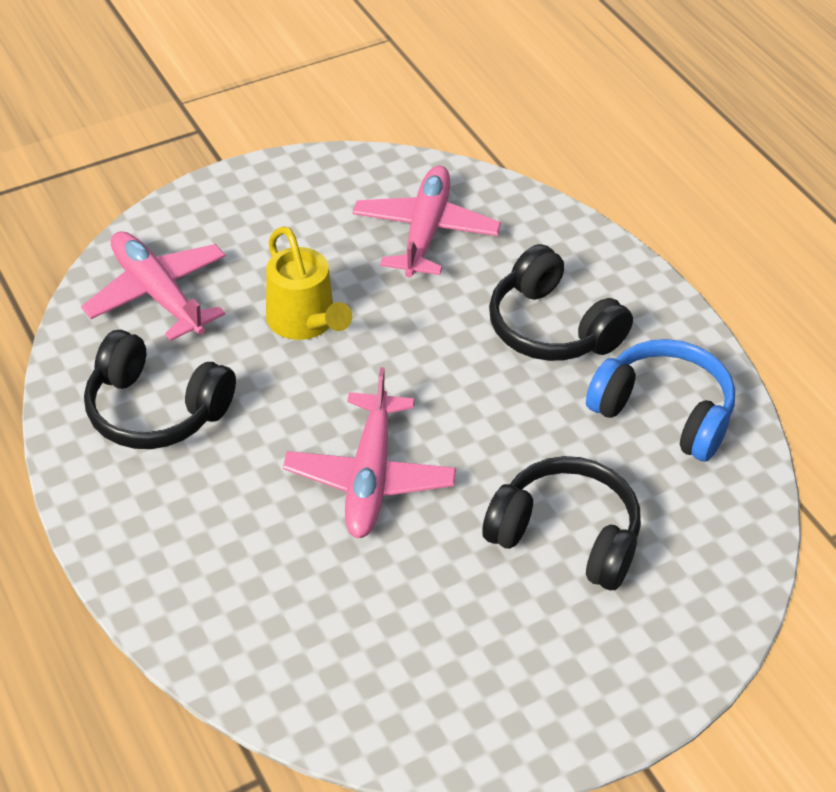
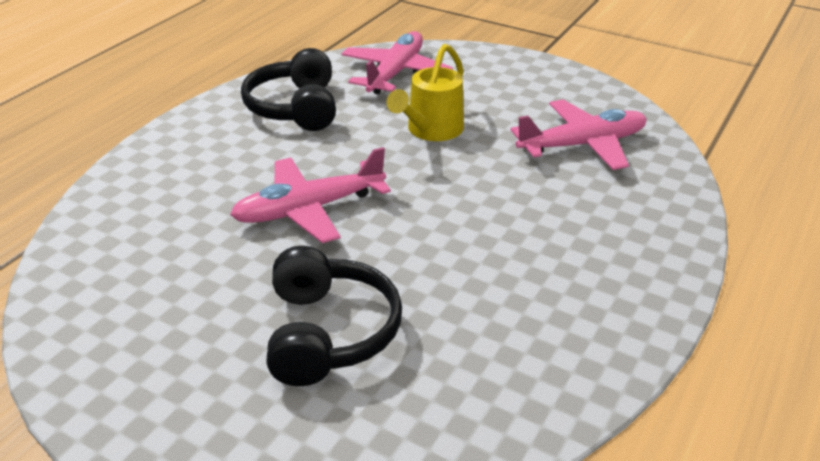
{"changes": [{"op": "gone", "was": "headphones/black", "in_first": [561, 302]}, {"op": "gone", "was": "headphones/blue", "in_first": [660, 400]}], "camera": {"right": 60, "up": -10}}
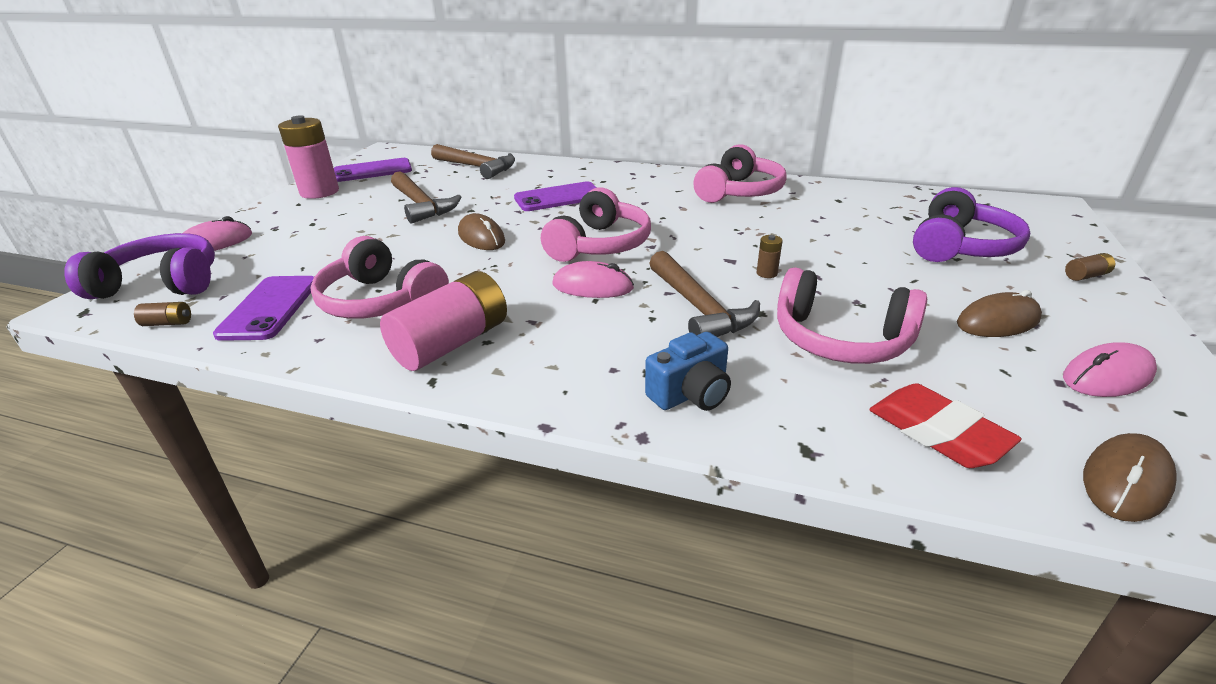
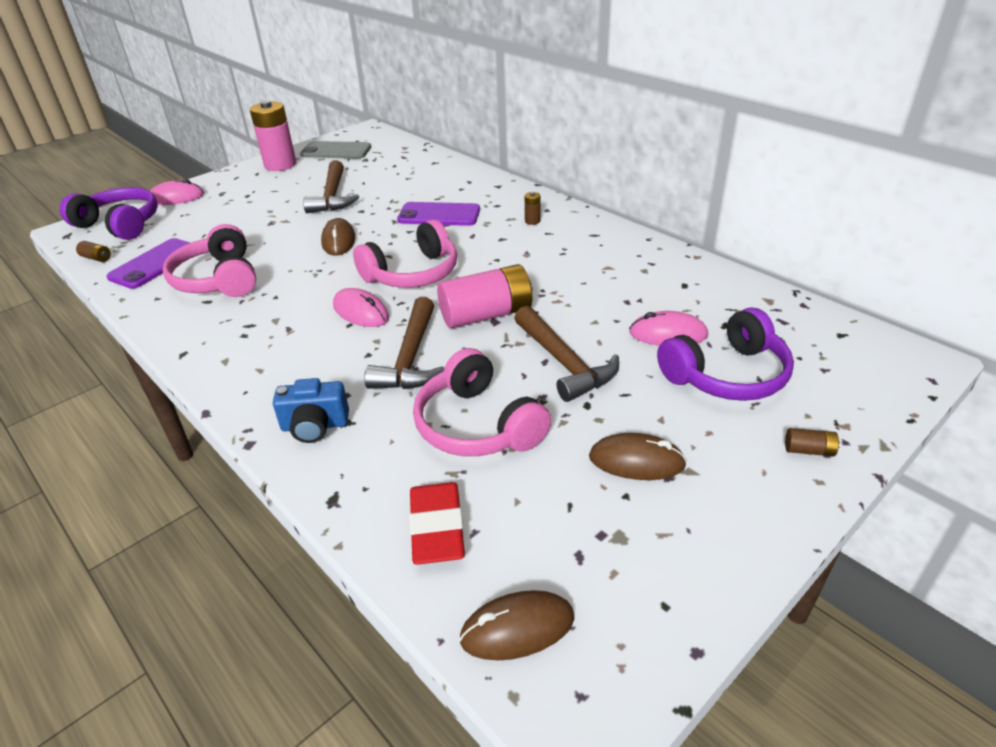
{"changes": [{"op": "repainted", "was": "phone/purple", "now": "phone/grey", "in_first": [373, 170], "in_second": [335, 150]}, {"op": "shifted", "was": "battery/pink", "in_first": [443, 321], "in_second": [485, 296]}, {"op": "shifted", "was": "hammer/brown", "in_first": [473, 161], "in_second": [566, 354]}, {"op": "shifted", "was": "battery/brown", "in_first": [769, 256], "in_second": [532, 208]}, {"op": "shifted", "was": "mouse/pink", "in_first": [1110, 369], "in_second": [668, 328]}, {"op": "gone", "was": "headphones/pink", "in_first": [740, 173]}], "camera": {"right": 30, "up": 5}}
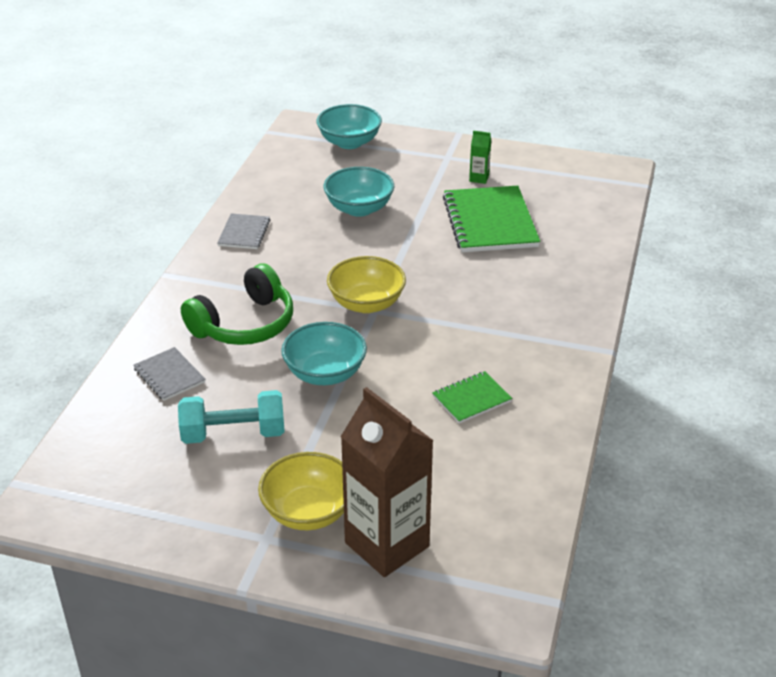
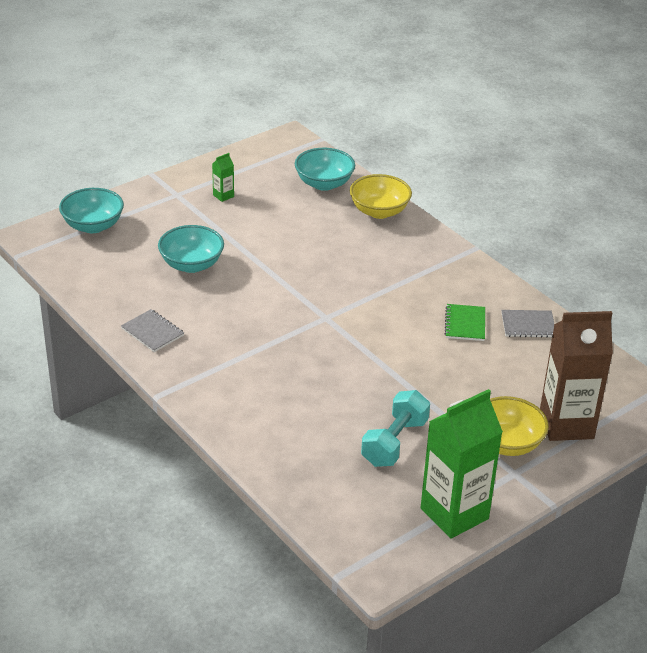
{"changes": [{"op": "shifted", "was": "bowl/turquoise", "in_first": [324, 353], "in_second": [325, 169]}, {"op": "shifted", "was": "bowl/yellow", "in_first": [366, 284], "in_second": [381, 196]}, {"op": "new", "now": "carton/green", "in_second": [462, 464]}, {"op": "shifted", "was": "notebook/grey", "in_first": [169, 374], "in_second": [527, 323]}, {"op": "gone", "was": "headphones/green", "in_first": [237, 304]}, {"op": "gone", "was": "notebook/green", "in_first": [491, 219]}], "camera": {"right": -55, "up": 0}}
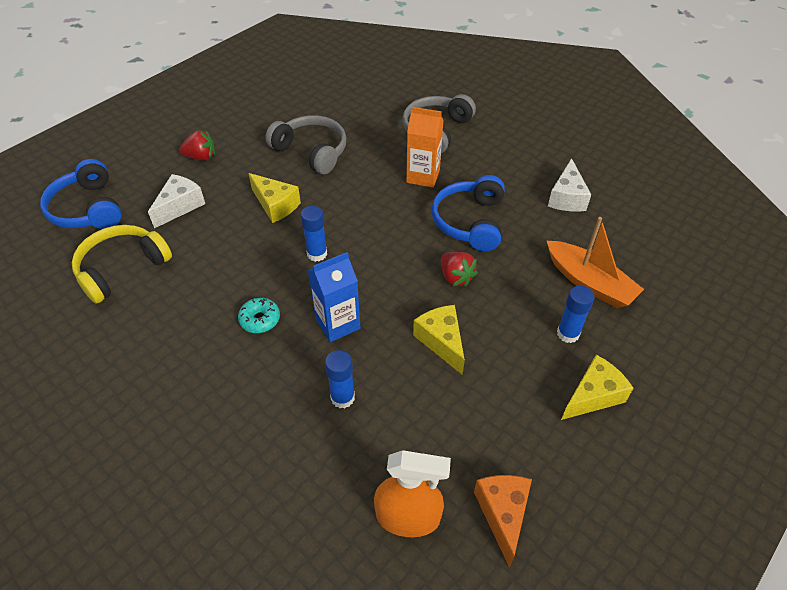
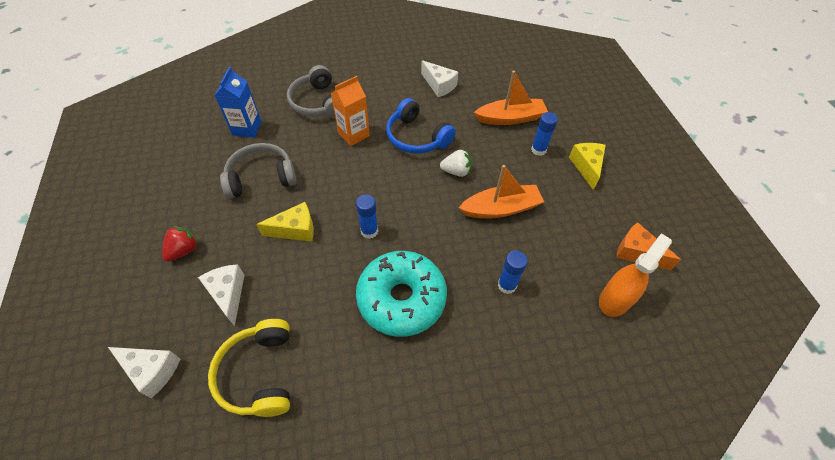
{"changes": [{"op": "swapped", "was": "headphones/blue", "now": "cheese/white", "in_first": [81, 194], "in_second": [144, 372]}, {"op": "shifted", "was": "carton/blue", "in_first": [334, 297], "in_second": [238, 102]}, {"op": "scaled", "was": "donut/turquoise", "in_first": [259, 315], "in_second": [401, 294], "ratio": 2.47}, {"op": "repainted", "was": "strawberry/red", "now": "strawberry/white", "in_first": [459, 269], "in_second": [456, 163]}, {"op": "swapped", "was": "cheese/yellow", "now": "boat/orange", "in_first": [439, 340], "in_second": [501, 191]}], "camera": {"right": -55, "up": 5}}
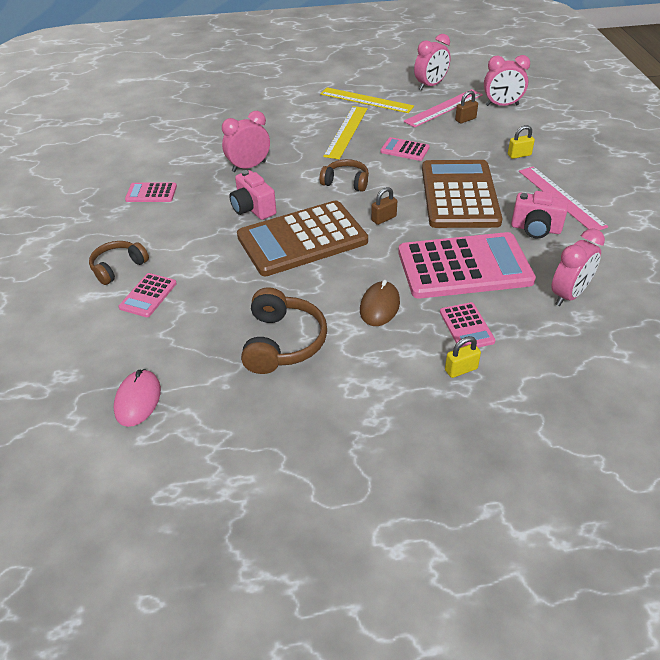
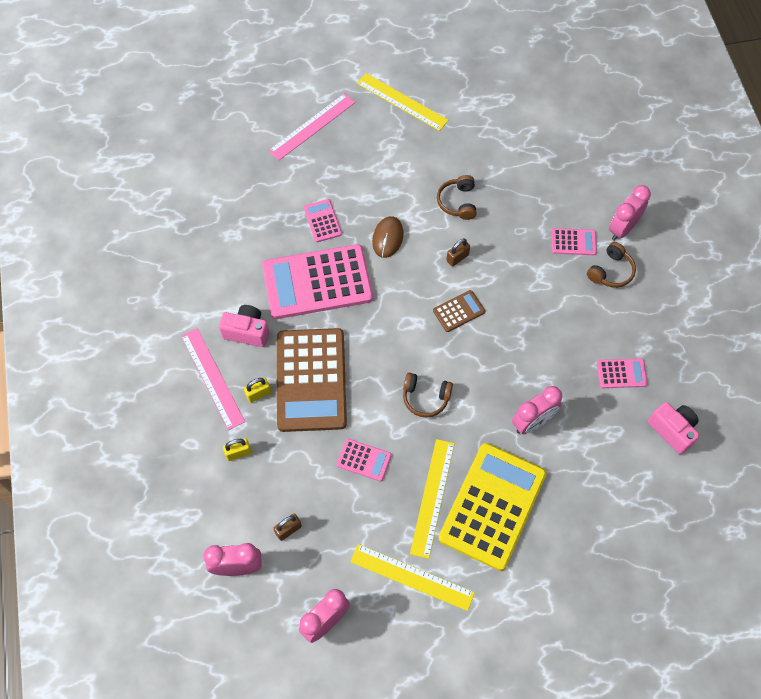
{"changes": [{"op": "shifted", "was": "padlock/yellow", "in_first": [463, 357], "in_second": [257, 390]}, {"op": "shifted", "was": "ruler/pink", "in_first": [443, 108], "in_second": [311, 126]}, {"op": "new", "now": "ruler/yellow", "in_second": [402, 102]}, {"op": "scaled", "was": "calculator/brown", "in_first": [302, 238], "in_second": [459, 311], "ratio": 0.44}, {"op": "scaled", "was": "headphones/brown", "in_first": [284, 330], "in_second": [457, 197], "ratio": 0.66}, {"op": "new", "now": "calculator/yellow", "in_second": [493, 507]}, {"op": "shifted", "was": "padlock/brown", "in_first": [384, 206], "in_second": [458, 252]}, {"op": "rotated", "was": "calculator/pink", "in_first": [148, 295], "in_second": [574, 241], "clockwise": 75}, {"op": "shifted", "was": "clock/pink", "in_first": [578, 267], "in_second": [630, 213]}, {"op": "shifted", "was": "camera/pink", "in_first": [252, 195], "in_second": [674, 428]}, {"op": "gone", "was": "mouse/pink", "in_first": [137, 398]}], "camera": {"right": 175, "up": 20}}
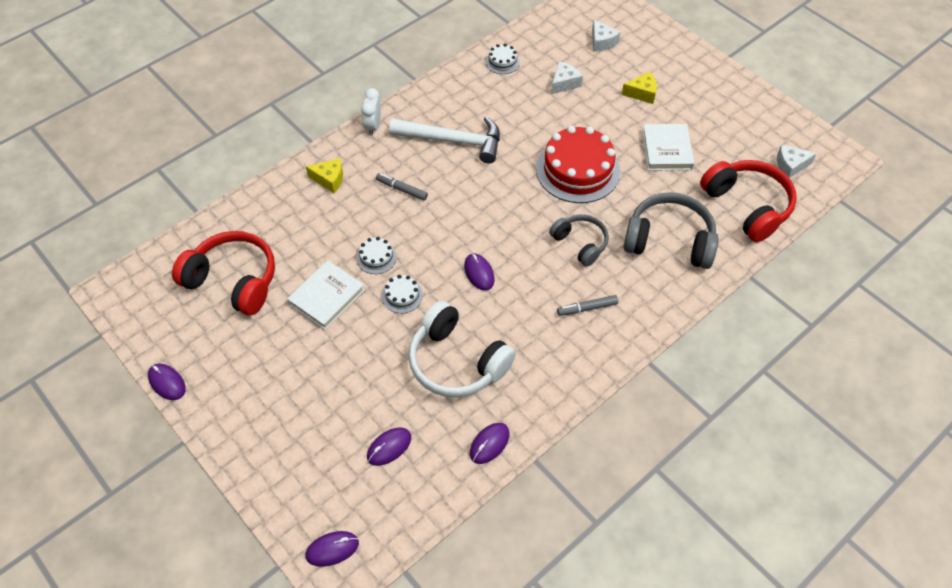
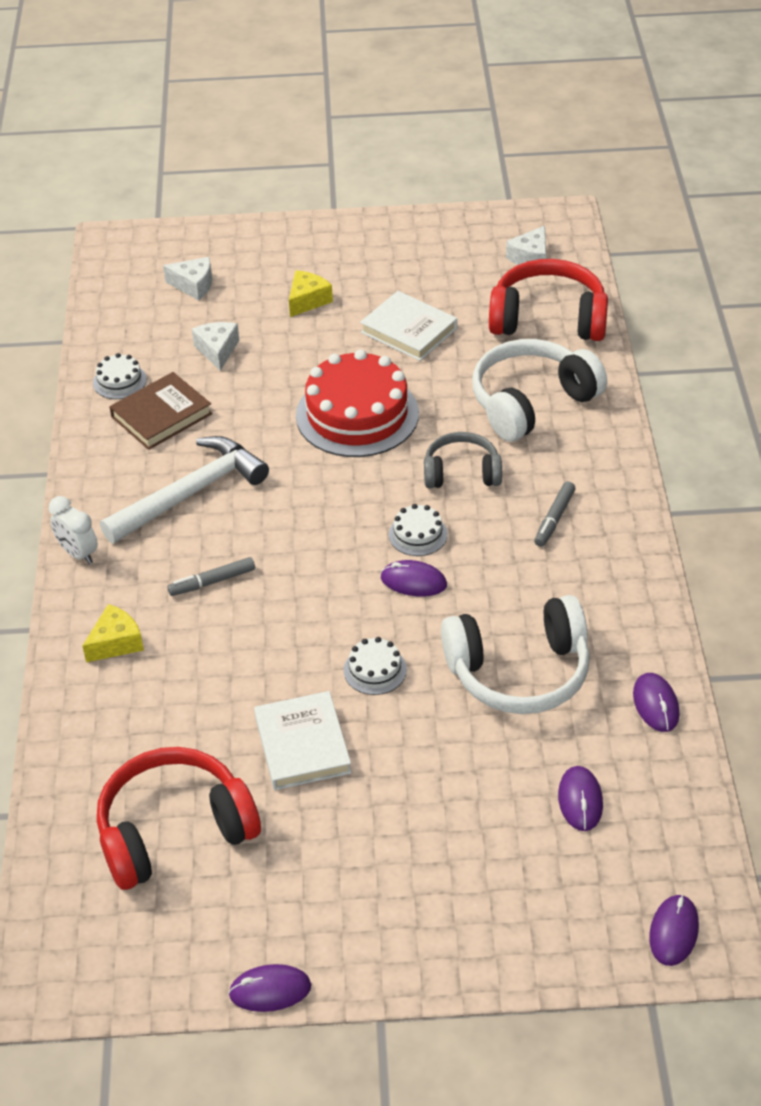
{"changes": [{"op": "new", "now": "book/brown", "in_second": [160, 411]}, {"op": "shifted", "was": "cake/white", "in_first": [377, 255], "in_second": [418, 530]}, {"op": "repainted", "was": "headphones/grey", "now": "headphones/white", "in_first": [671, 230], "in_second": [539, 390]}], "camera": {"right": -50, "up": -10}}
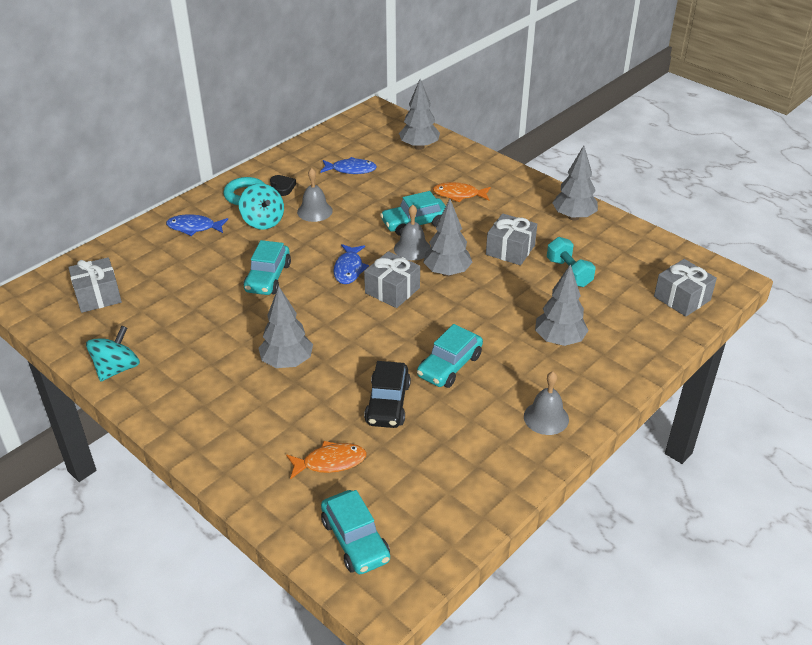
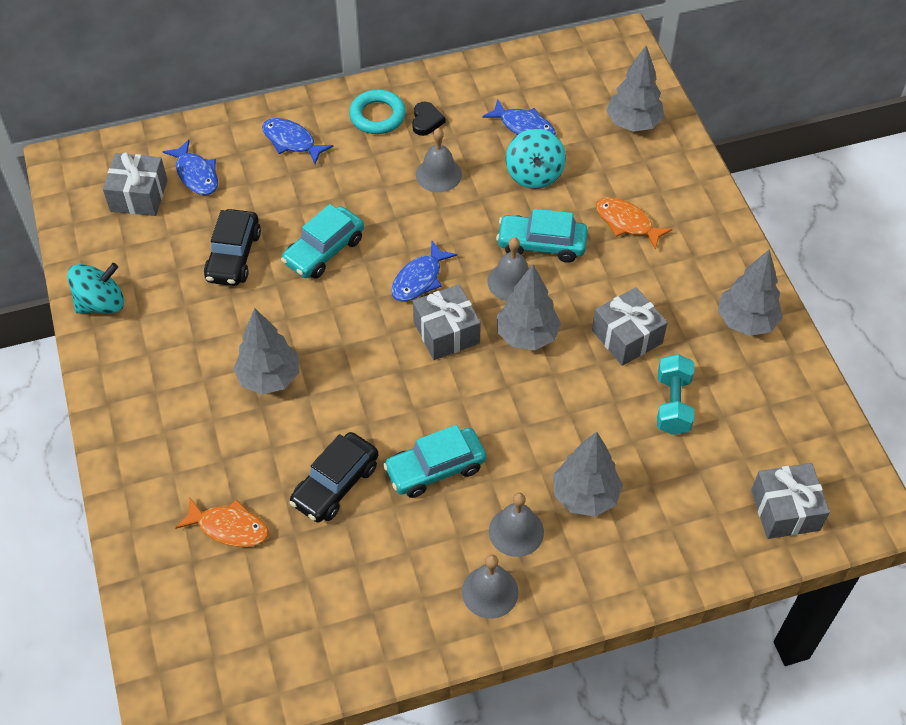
{"changes": [{"op": "new", "now": "fish/blue", "in_second": [190, 167]}, {"op": "new", "now": "car/black", "in_second": [232, 247]}, {"op": "new", "now": "bell/grey", "in_second": [516, 525]}, {"op": "shifted", "was": "spinning top/turquoise", "in_first": [261, 206], "in_second": [536, 158]}, {"op": "gone", "was": "car/turquoise", "in_first": [355, 532]}], "camera": {"right": 30, "up": 15}}
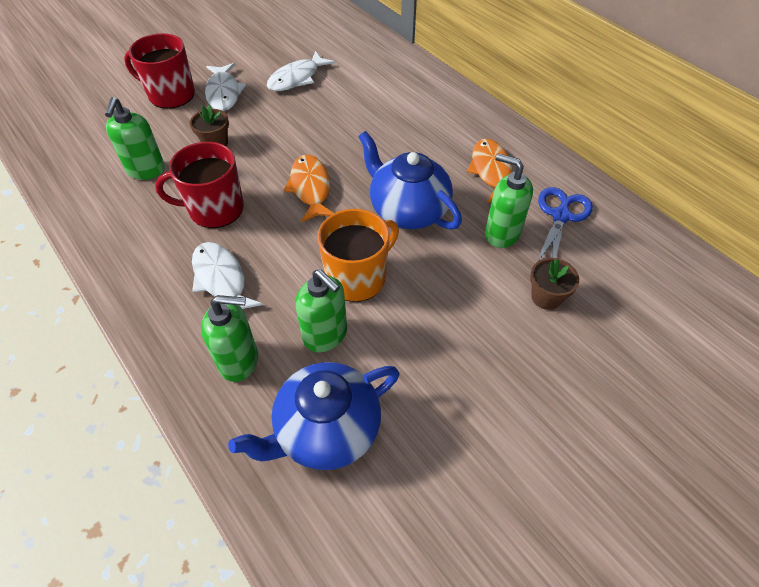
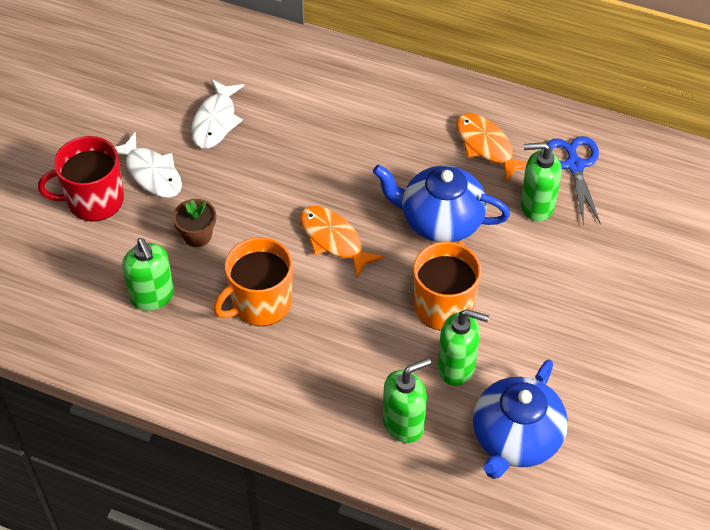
{"changes": [{"op": "repainted", "was": "mug/red", "now": "mug/orange", "in_first": [199, 185], "in_second": [253, 281]}, {"op": "gone", "was": "fish/white", "in_first": [227, 275]}, {"op": "gone", "was": "flower pot/brown", "in_first": [554, 284]}], "camera": {"right": -30, "up": 0}}
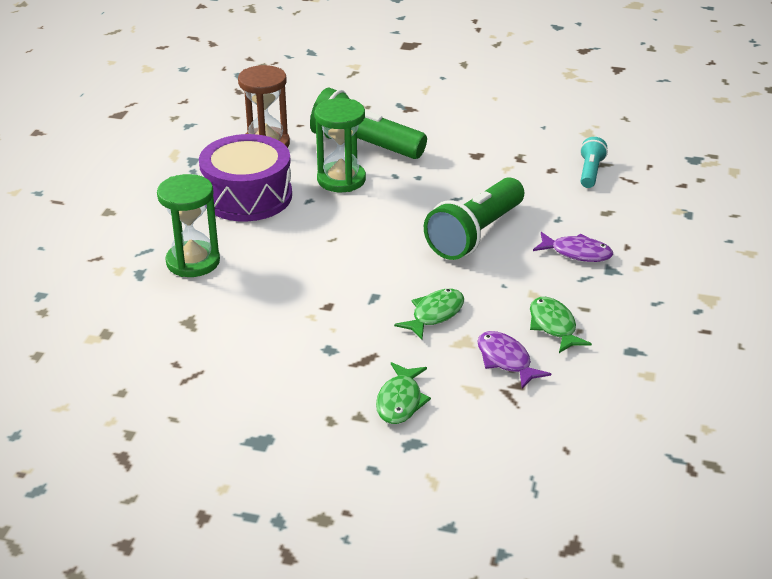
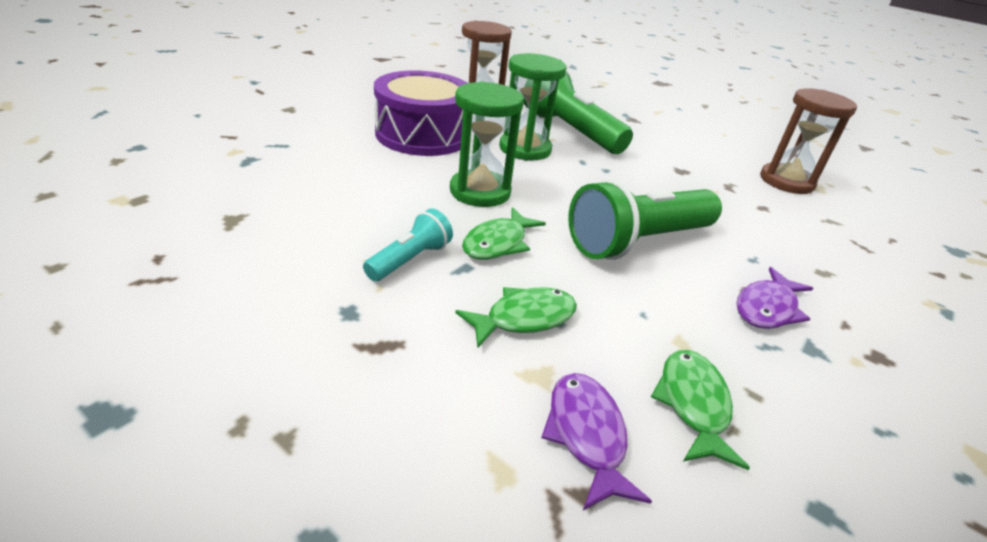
{"changes": [{"op": "shifted", "was": "flashlight/turquoise", "in_first": [594, 162], "in_second": [408, 244]}, {"op": "shifted", "was": "hourglass/green", "in_first": [188, 225], "in_second": [487, 144]}, {"op": "shifted", "was": "fish/green", "in_first": [403, 393], "in_second": [504, 233]}, {"op": "rotated", "was": "fish/purple", "in_first": [573, 247], "in_second": [774, 298], "clockwise": 90}, {"op": "new", "now": "hourglass/brown", "in_second": [808, 141]}], "camera": {"right": 20, "up": 0}}
